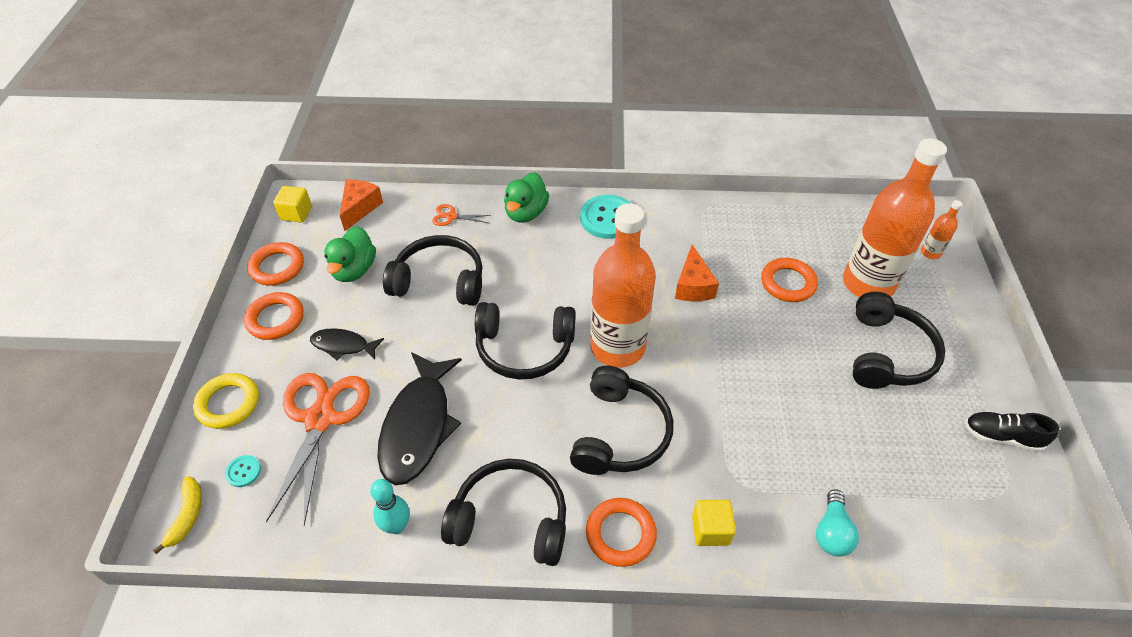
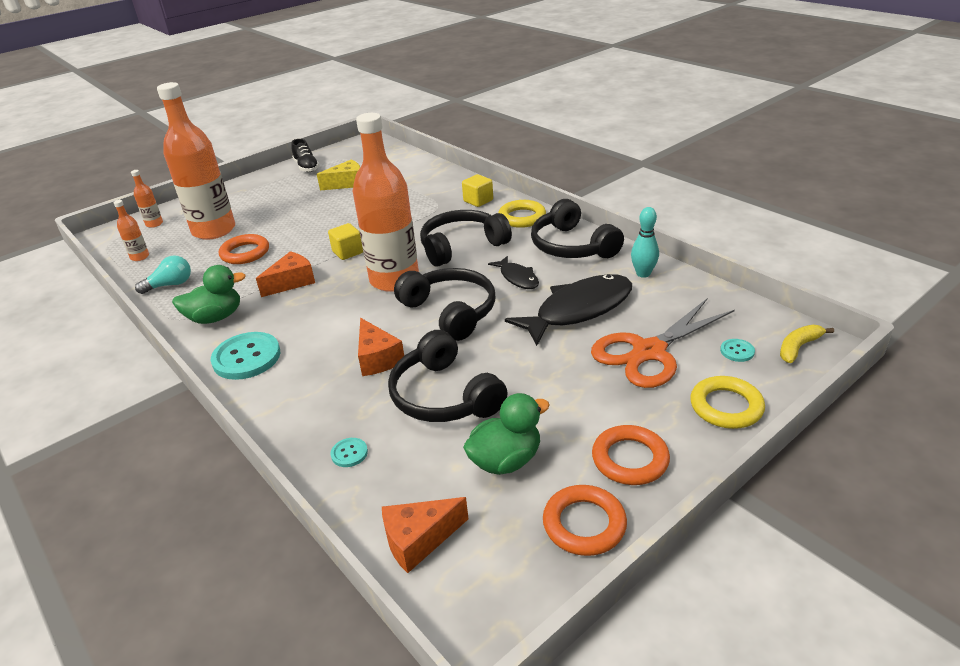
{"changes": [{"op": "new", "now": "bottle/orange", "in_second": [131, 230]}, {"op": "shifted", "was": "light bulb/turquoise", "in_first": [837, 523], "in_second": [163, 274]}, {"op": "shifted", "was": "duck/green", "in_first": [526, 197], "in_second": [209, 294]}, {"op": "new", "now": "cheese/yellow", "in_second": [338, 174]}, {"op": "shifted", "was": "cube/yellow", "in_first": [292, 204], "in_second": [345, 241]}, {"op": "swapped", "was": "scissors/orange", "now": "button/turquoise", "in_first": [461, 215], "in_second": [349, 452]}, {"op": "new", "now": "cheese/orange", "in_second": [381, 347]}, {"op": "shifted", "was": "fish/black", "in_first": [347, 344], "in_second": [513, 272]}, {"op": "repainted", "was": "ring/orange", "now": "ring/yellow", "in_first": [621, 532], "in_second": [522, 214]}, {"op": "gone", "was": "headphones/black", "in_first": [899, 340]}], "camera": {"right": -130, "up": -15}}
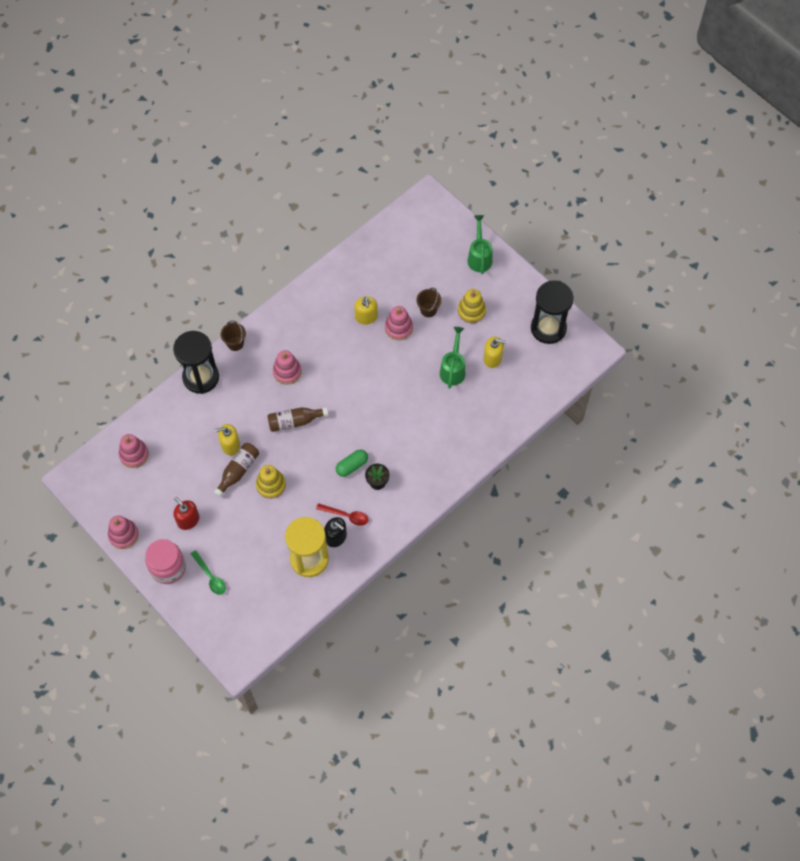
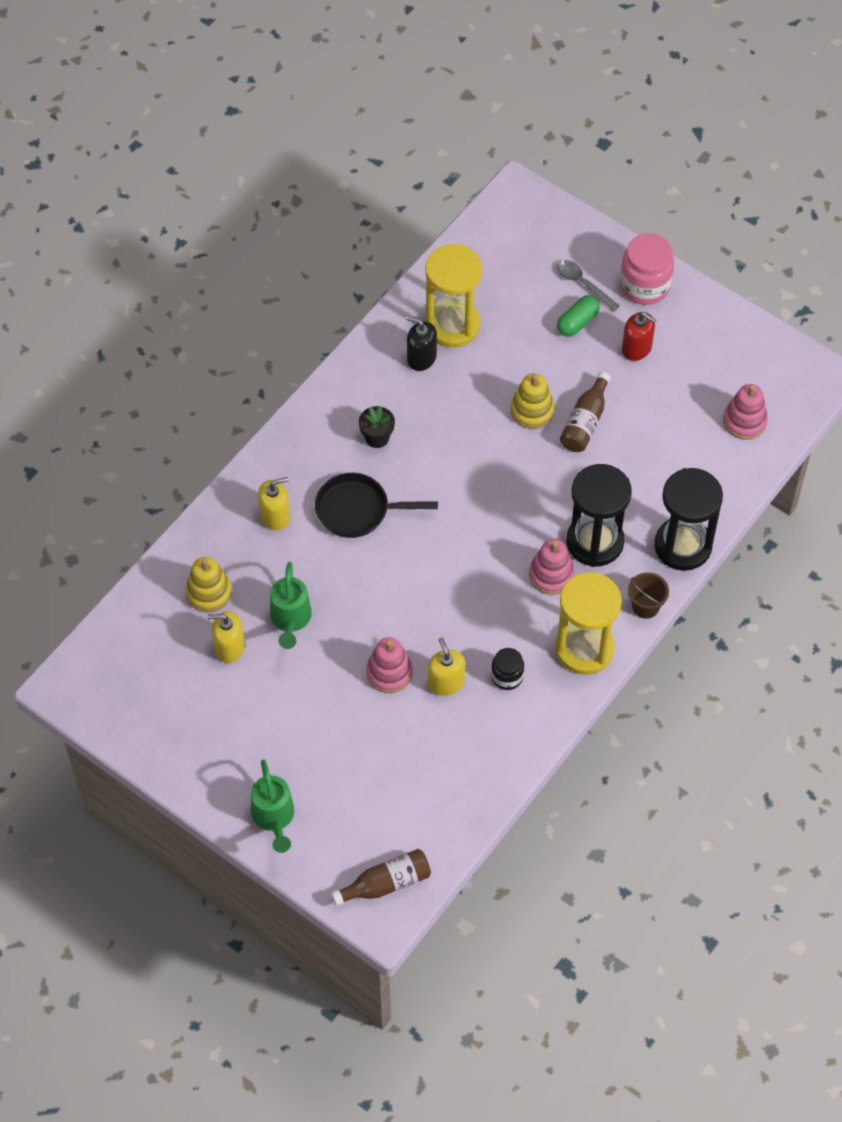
{"changes": [{"op": "shifted", "was": "stacking toy/yellow", "in_first": [472, 306], "in_second": [209, 584]}, {"op": "shifted", "was": "soap dispenser/yellow", "in_first": [227, 439], "in_second": [274, 504]}, {"op": "new", "now": "pan/black", "in_second": [376, 505]}, {"op": "shifted", "was": "bottle/brown", "in_first": [297, 419], "in_second": [381, 877]}, {"op": "new", "now": "jar/black", "in_second": [507, 669]}, {"op": "new", "now": "hourglass/yellow", "in_second": [588, 623]}, {"op": "repainted", "was": "spoon/green", "now": "spoon/grey", "in_first": [208, 572], "in_second": [588, 285]}, {"op": "shifted", "was": "capsule/green", "in_first": [352, 463], "in_second": [578, 316]}, {"op": "shifted", "was": "hourglass/black", "in_first": [552, 312], "in_second": [599, 515]}, {"op": "gone", "was": "stacking toy/pink", "in_first": [123, 532]}, {"op": "gone", "was": "spoon/red", "in_first": [342, 514]}, {"op": "gone", "was": "bucket/brown", "in_first": [429, 302]}], "camera": {"right": 170, "up": -5}}
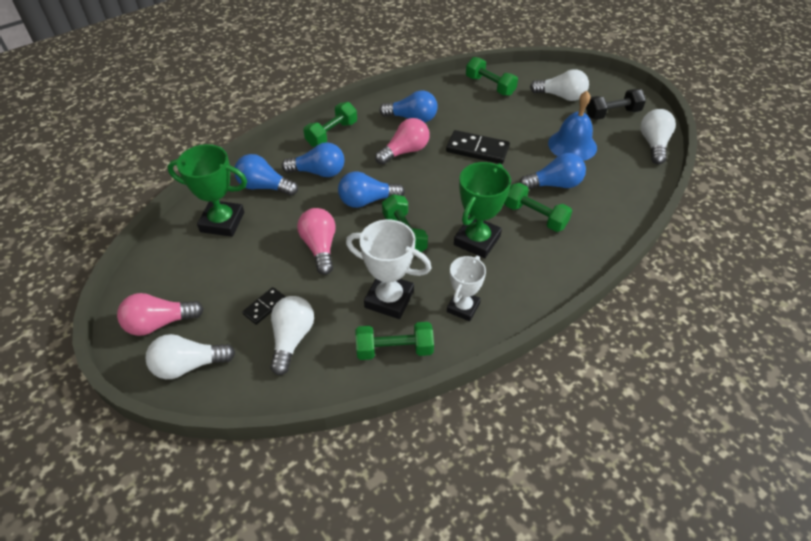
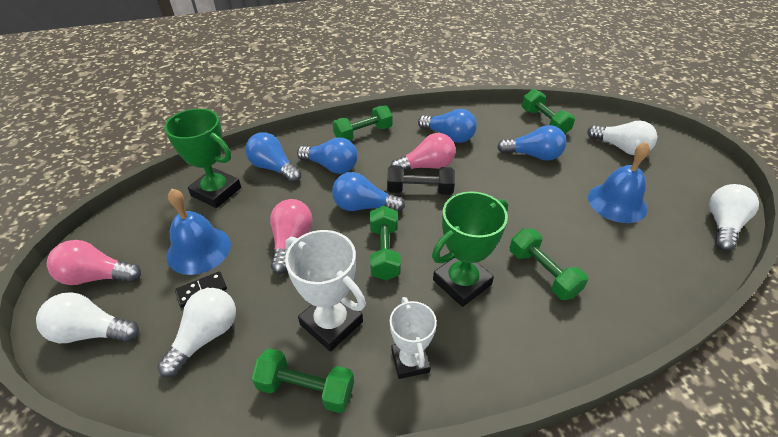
{"changes": [{"op": "new", "now": "bell/blue", "in_second": [198, 232]}, {"op": "shifted", "was": "dumbbell/black", "in_first": [616, 104], "in_second": [421, 180]}, {"op": "rotated", "was": "trophy/white", "in_first": [466, 288], "in_second": [413, 338], "clockwise": -60}, {"op": "shifted", "was": "light bulb/blue", "in_first": [553, 171], "in_second": [532, 143]}, {"op": "gone", "was": "domino/black", "in_first": [478, 147]}], "camera": {"right": 20, "up": -5}}
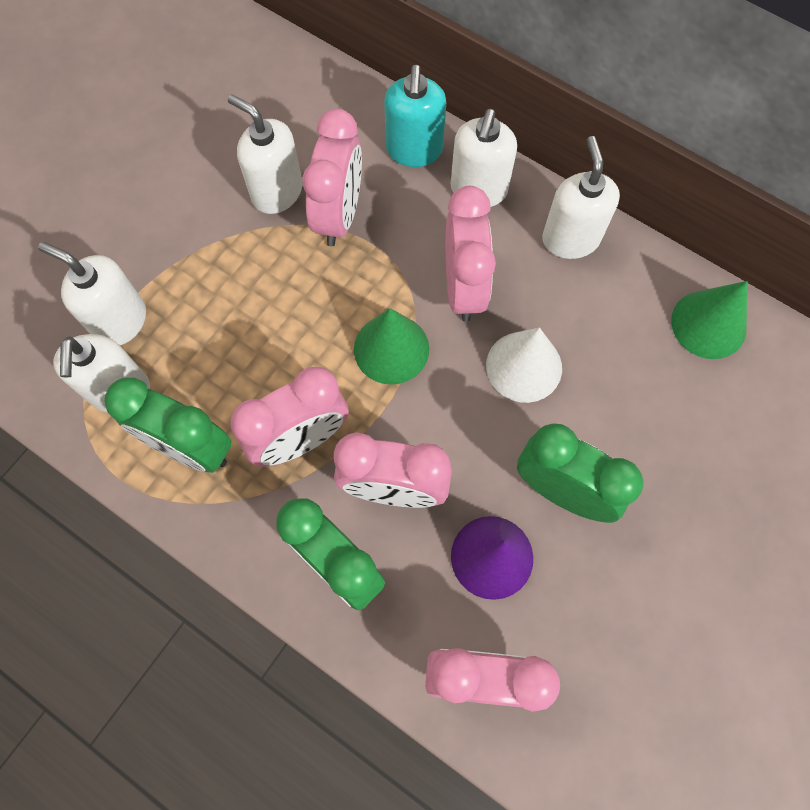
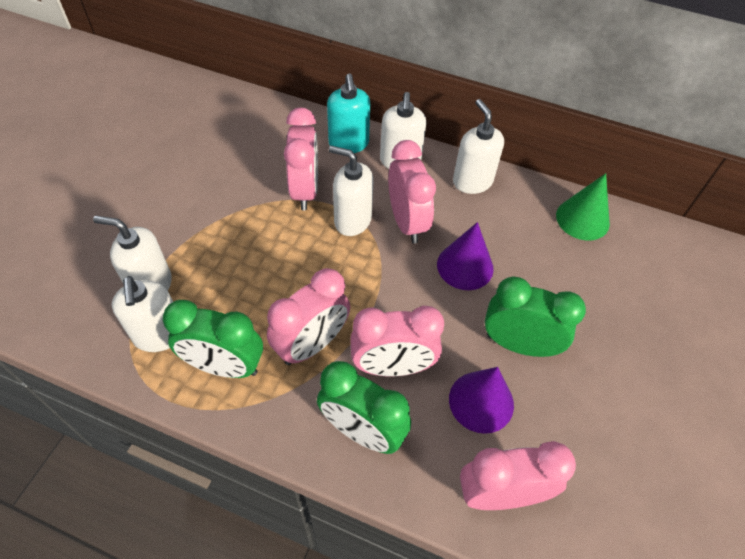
{"changes": [{"op": "shifted", "was": "soap dispenser/white", "in_first": [265, 154], "in_second": [351, 191]}, {"op": "repainted", "was": "cone/white", "now": "cone/purple", "in_first": [524, 365], "in_second": [465, 256]}, {"op": "gone", "was": "cone/green", "in_first": [391, 346]}], "camera": {"right": -15, "up": -15}}
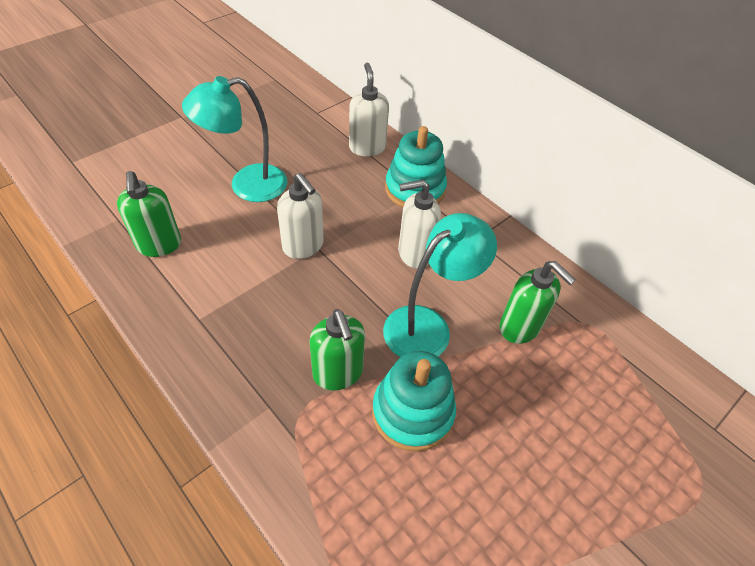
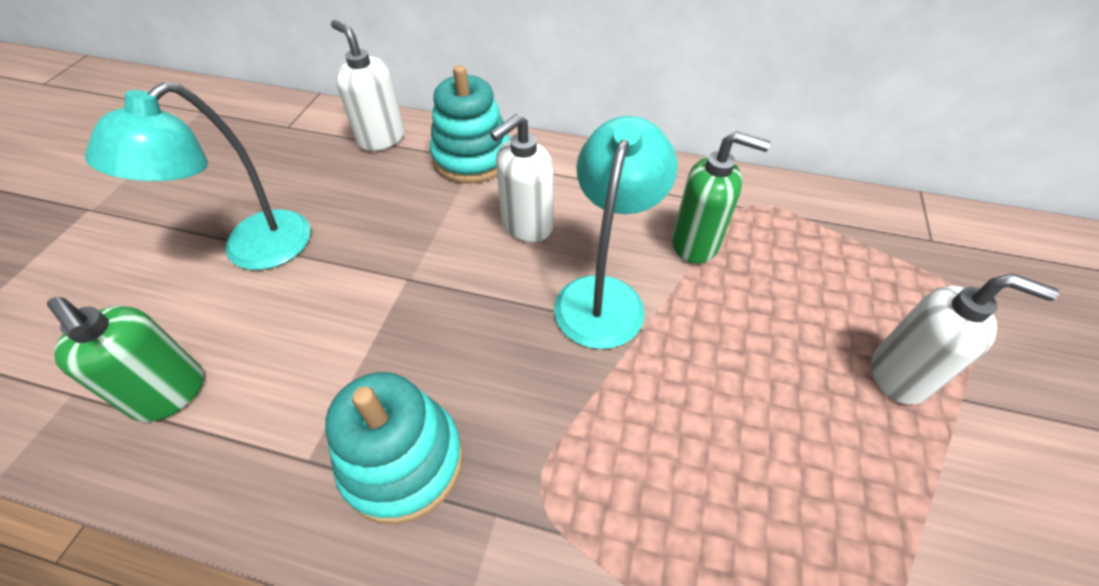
{"changes": [{"op": "shifted", "was": "stacking toy/turquoise", "in_first": [414, 401], "in_second": [394, 448]}, {"op": "shifted", "was": "soap dispenser/white", "in_first": [300, 216], "in_second": [965, 339]}, {"op": "gone", "was": "soap dispenser/green", "in_first": [337, 349]}], "camera": {"right": -30, "up": 0}}
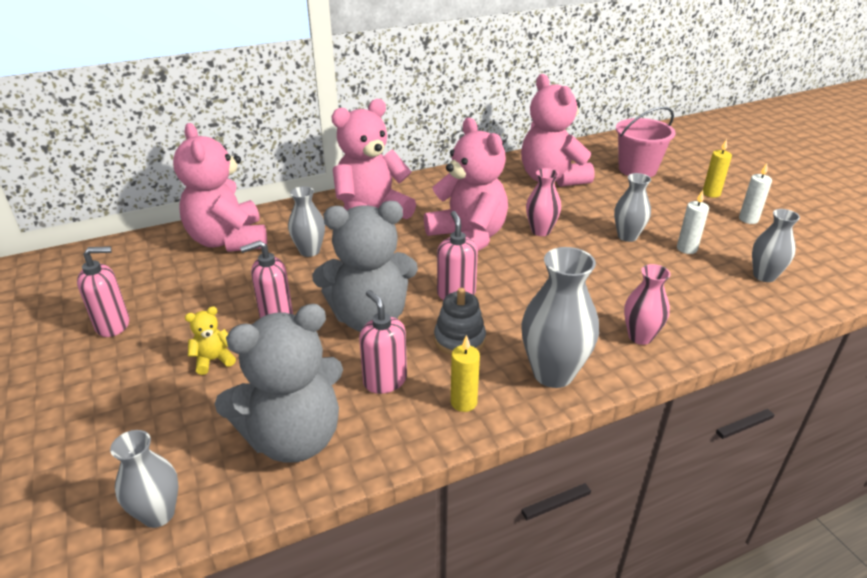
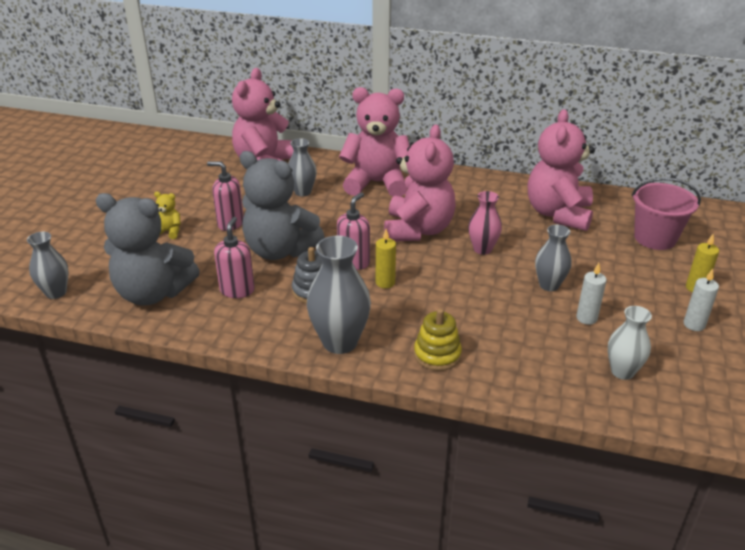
{"changes": [{"op": "shifted", "was": "candle/yellow", "in_first": [465, 373], "in_second": [386, 258]}, {"op": "swapped", "was": "vase/pink", "now": "stacking toy/yellow", "in_first": [647, 304], "in_second": [438, 340]}, {"op": "repainted", "was": "vase/grey", "now": "vase/white", "in_first": [776, 245], "in_second": [630, 343]}, {"op": "gone", "was": "soap dispenser/pink", "in_first": [103, 291]}], "camera": {"right": 40, "up": 0}}
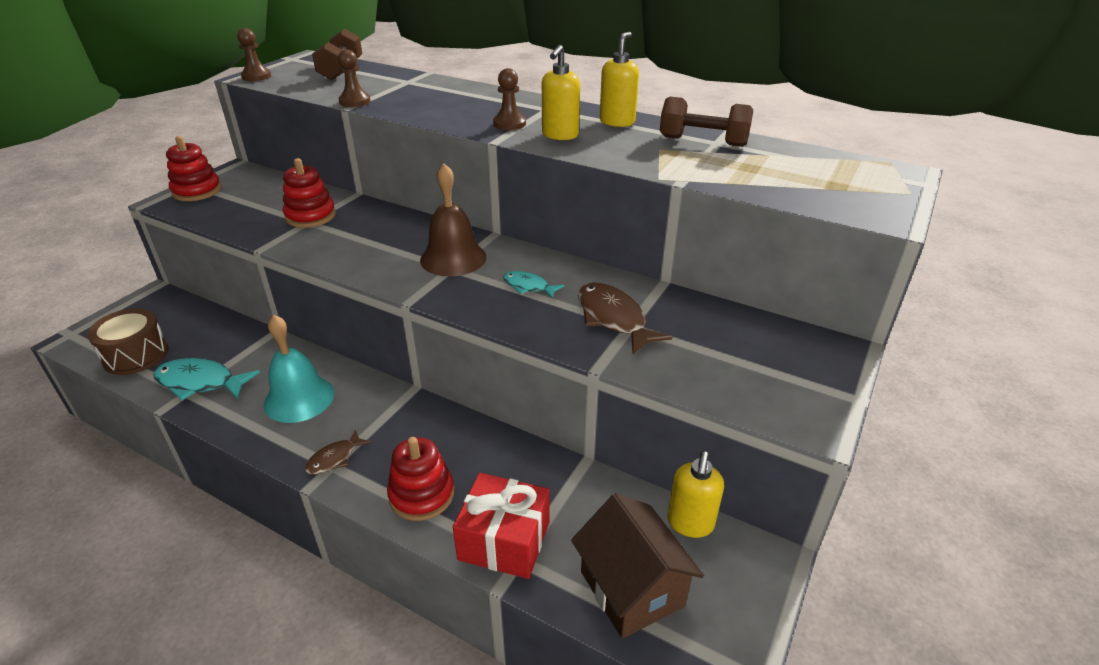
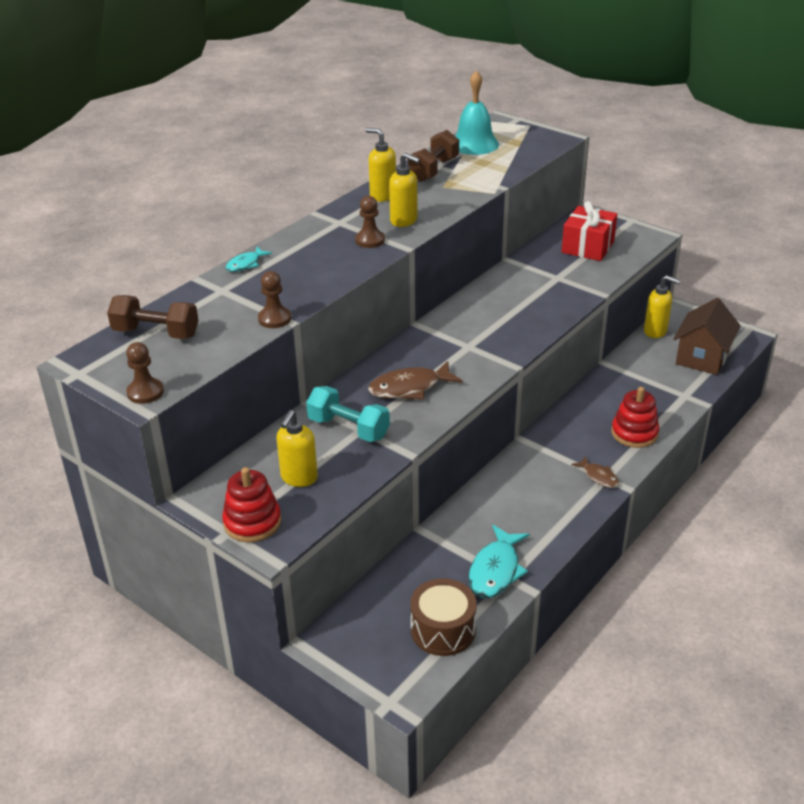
{"changes": [{"op": "shifted", "was": "fish/turquoise", "in_first": [533, 285], "in_second": [249, 259]}, {"op": "new", "now": "soap dispenser/yellow", "in_second": [297, 448]}, {"op": "swapped", "was": "stacking toy/red", "now": "dumbbell/turquoise", "in_first": [309, 193], "in_second": [348, 414]}, {"op": "shifted", "was": "fish/brown", "in_first": [625, 318], "in_second": [415, 380]}, {"op": "shifted", "was": "bell/turquoise", "in_first": [299, 369], "in_second": [477, 112]}, {"op": "shifted", "was": "gift/red", "in_first": [501, 526], "in_second": [589, 231]}, {"op": "rotated", "was": "house/brown", "in_first": [637, 566], "in_second": [707, 336], "clockwise": -45}, {"op": "gone", "was": "bell/brown", "in_first": [453, 219]}], "camera": {"right": -80, "up": 0}}
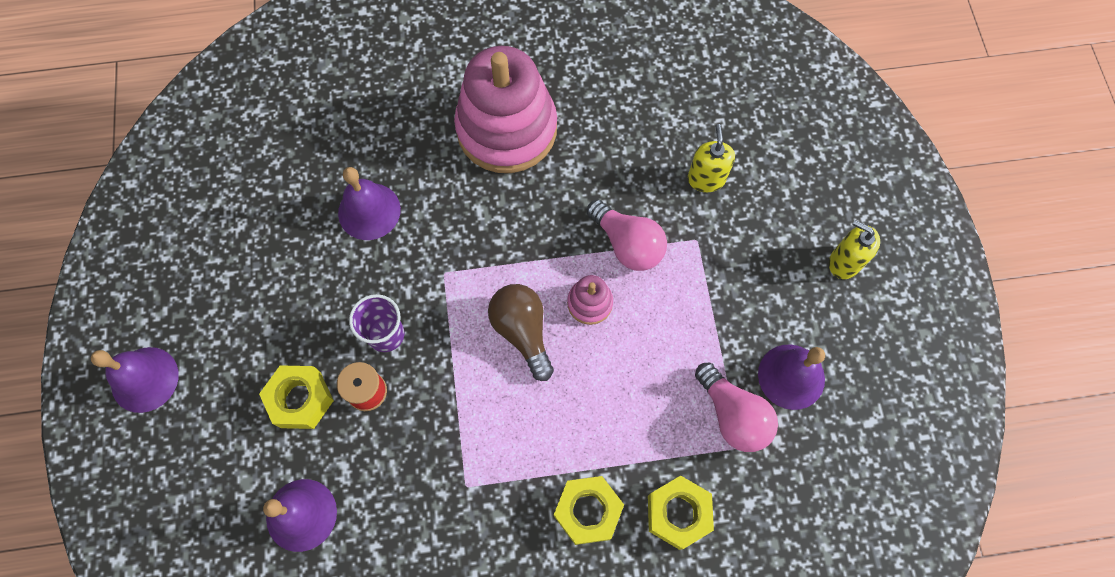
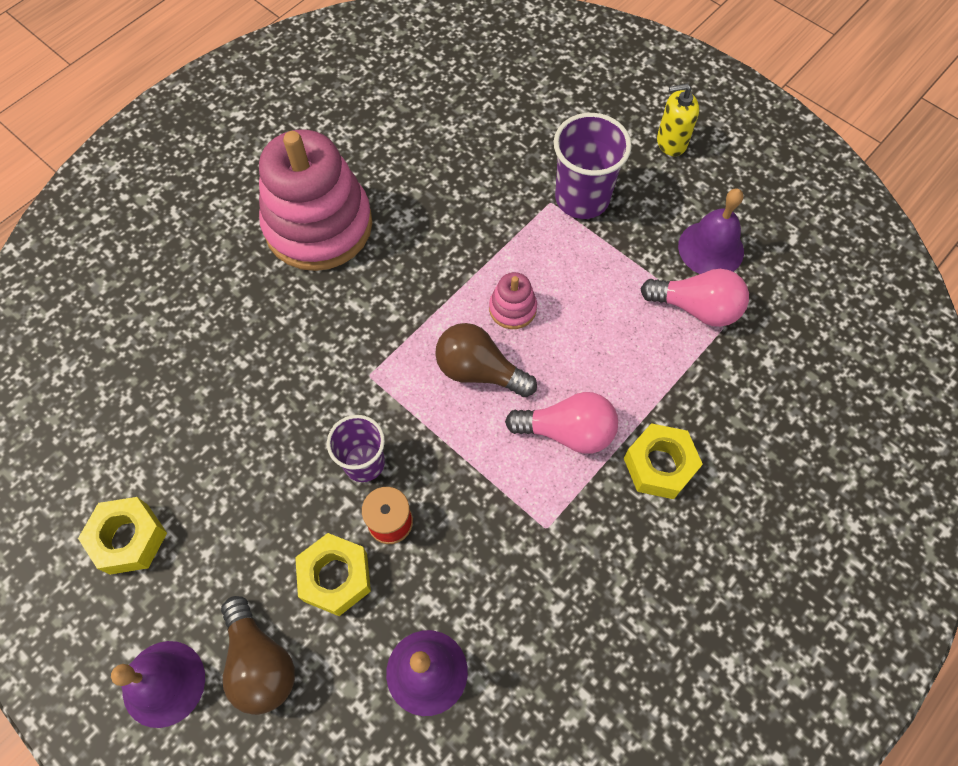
{"changes": [{"op": "shifted", "was": "nut/yellow", "in_first": [681, 512], "in_second": [122, 536]}, {"op": "new", "now": "light bulb/brown", "in_second": [258, 655]}, {"op": "shifted", "was": "light bulb/pink", "in_first": [627, 235], "in_second": [561, 423]}, {"op": "new", "now": "cup/purple", "in_second": [593, 166]}, {"op": "gone", "was": "bell/purple", "in_first": [369, 203]}, {"op": "gone", "was": "soap dispenser/yellow", "in_first": [711, 158]}], "camera": {"right": -40, "up": -5}}
